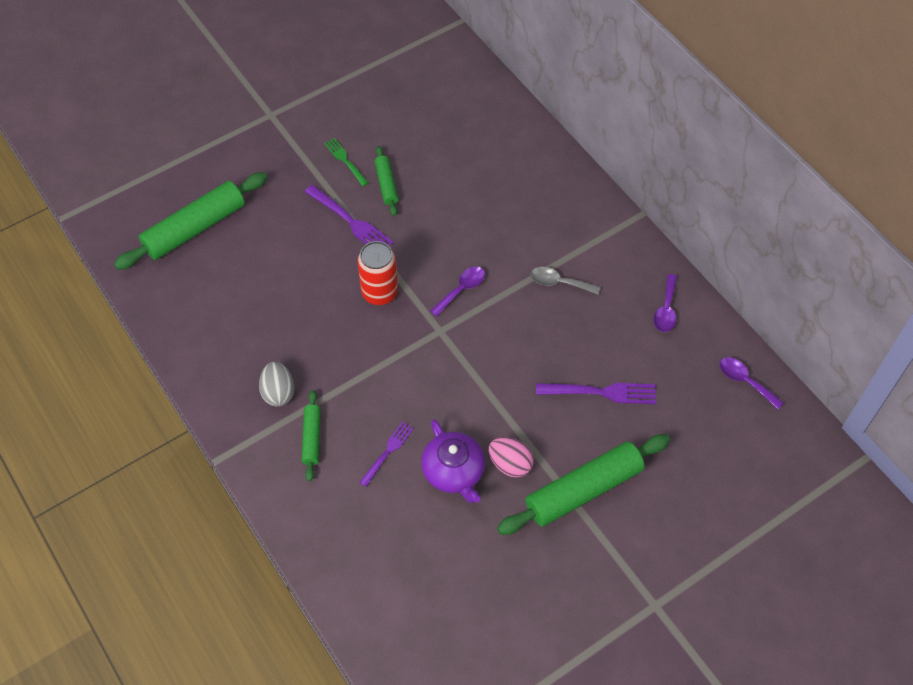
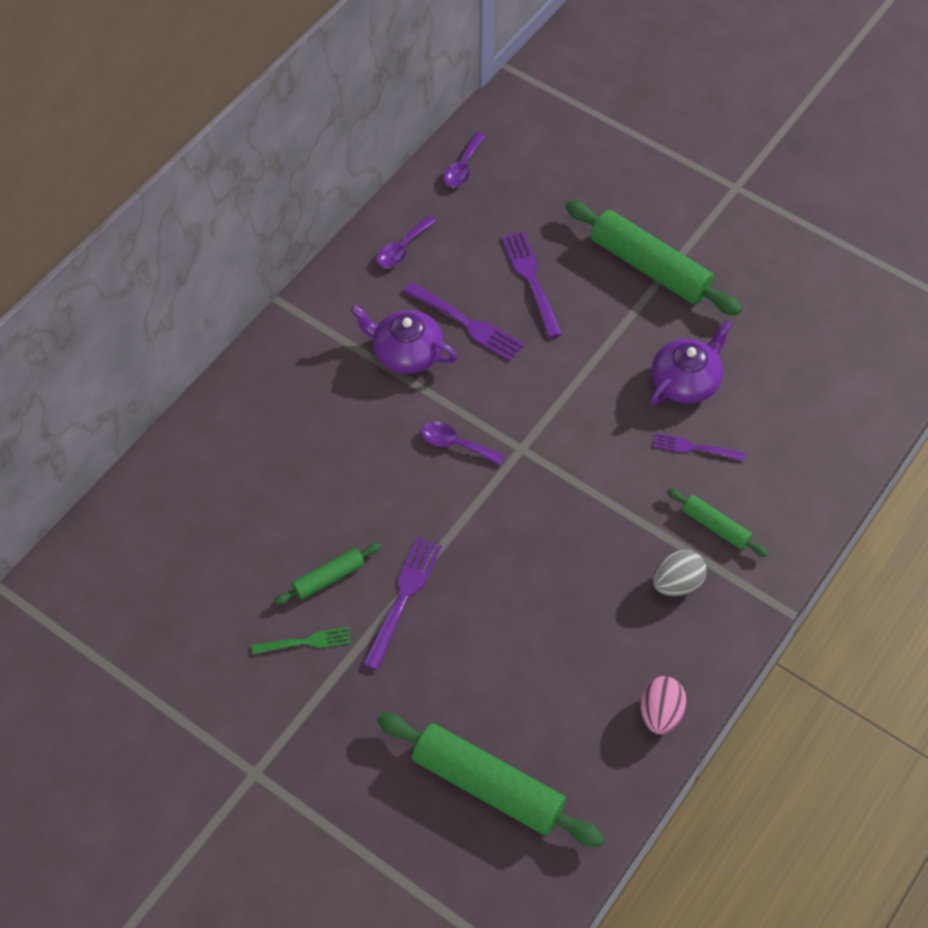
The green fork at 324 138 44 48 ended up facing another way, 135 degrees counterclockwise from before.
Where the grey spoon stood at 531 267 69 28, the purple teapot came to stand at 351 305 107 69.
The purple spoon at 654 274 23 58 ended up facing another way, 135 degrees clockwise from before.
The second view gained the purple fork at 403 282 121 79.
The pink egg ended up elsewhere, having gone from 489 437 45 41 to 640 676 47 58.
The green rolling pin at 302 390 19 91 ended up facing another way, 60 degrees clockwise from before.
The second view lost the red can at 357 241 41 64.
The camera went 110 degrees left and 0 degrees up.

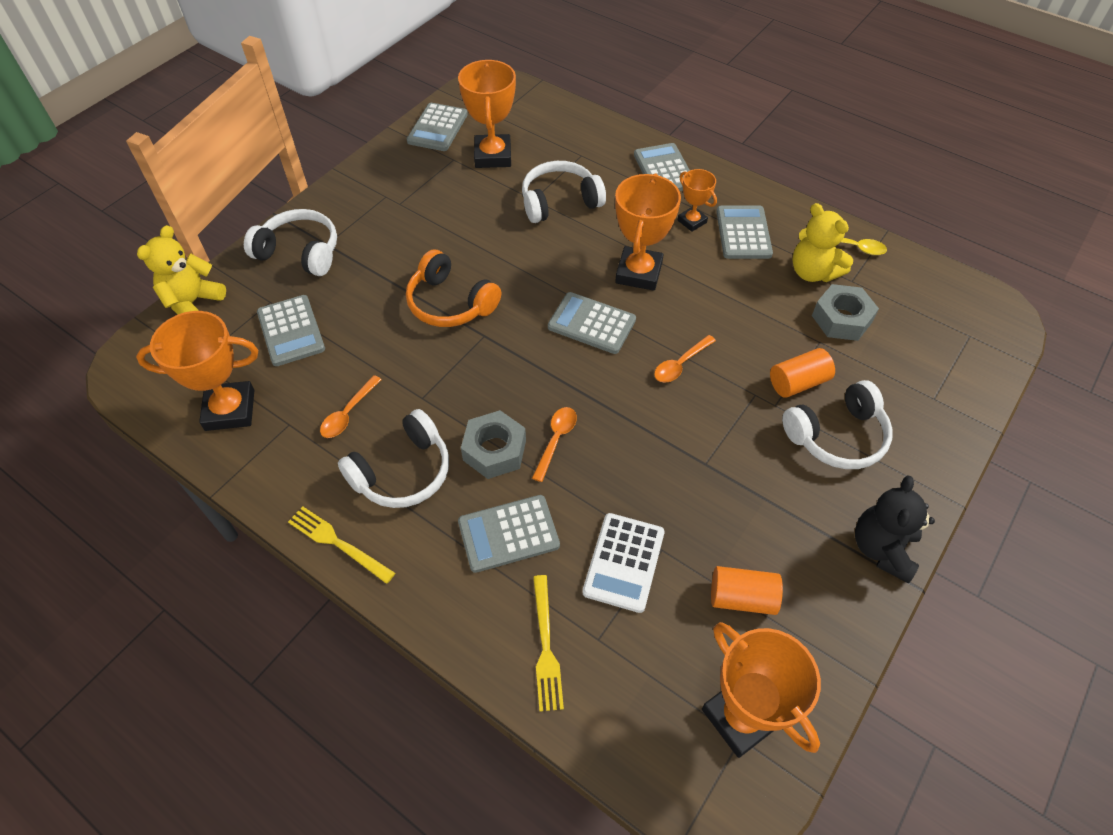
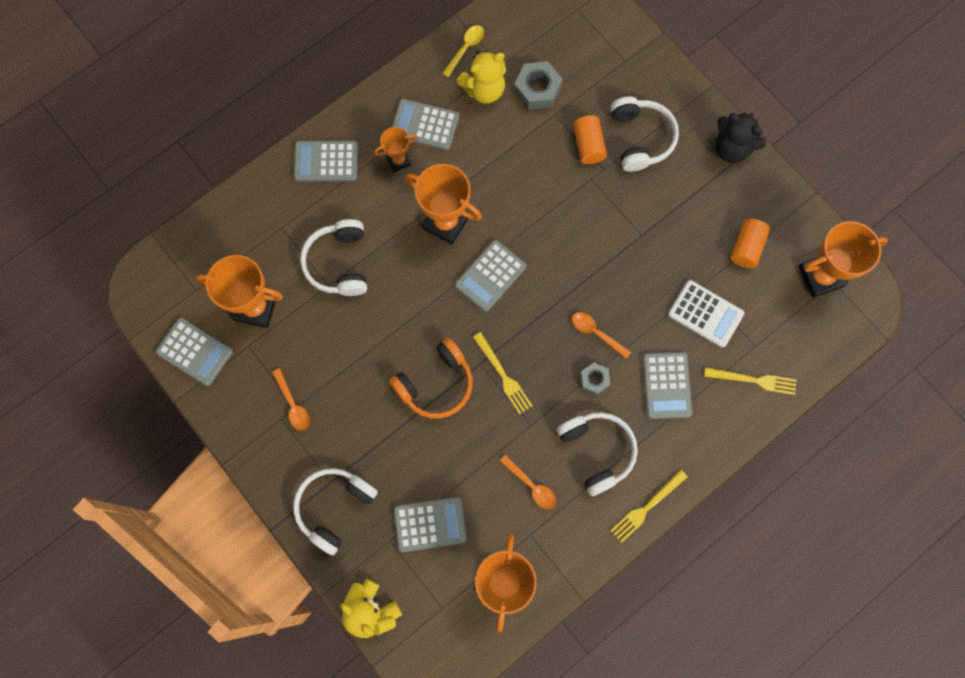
The orange spoon ended up elsewhere, having gone from 654 335 62 48 to 272 368 38 63.
The second view gained the yellow fork at 473 332 59 83.
The size of the grey nut at 461 410 65 69 changed by a factor of 0.61.
The camera went 75 degrees left and 20 degrees up.

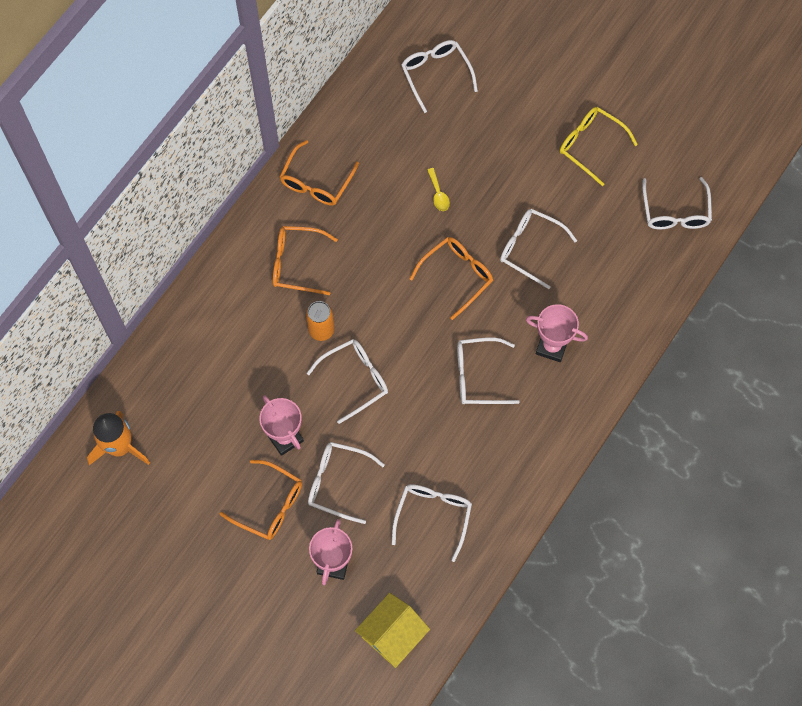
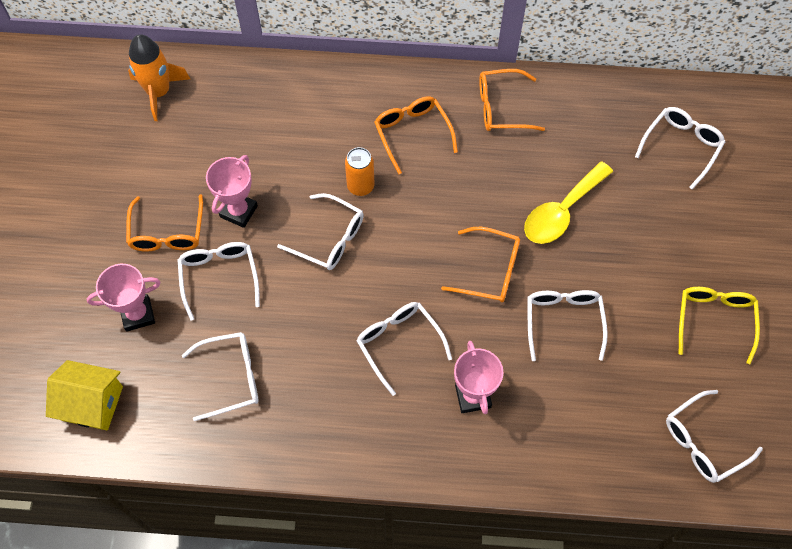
The size of the yellow spoon at 427 168 23 43 changed by a factor of 2.21.
The camera went 60 degrees right and 5 degrees down.

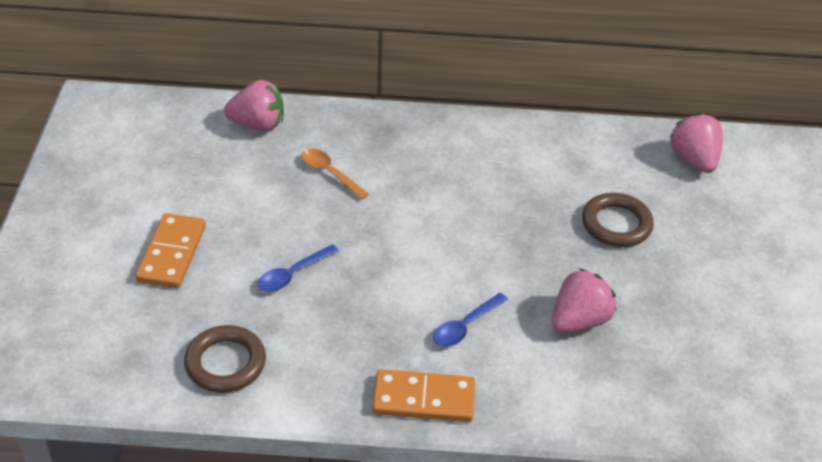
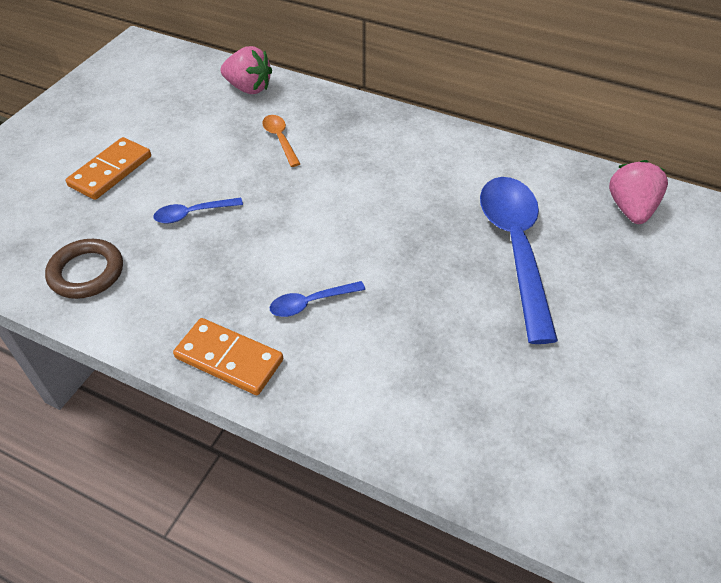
Where the brown ring stood at 582 193 72 54, the blue spoon came to stand at 480 177 78 167.
The second view lost the pink strawberry at 552 268 64 65.
The camera went 25 degrees right and 5 degrees up.

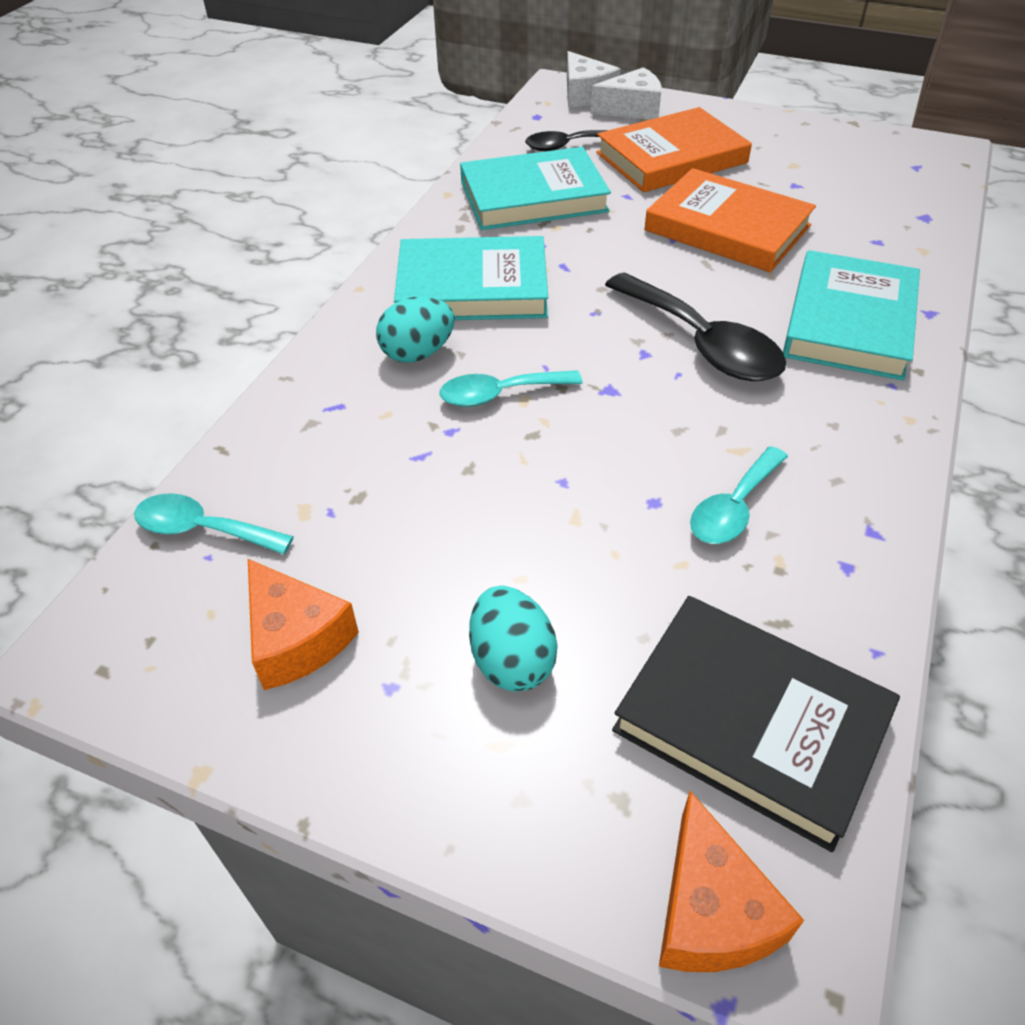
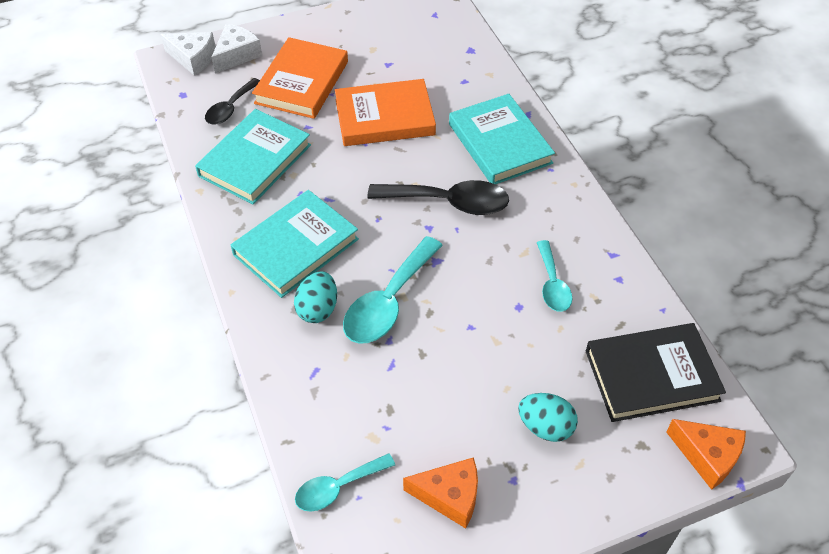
The size of the turquoise spoon at 440 370 142 37 changed by a factor of 1.64.
The camera went 45 degrees left and 5 degrees up.

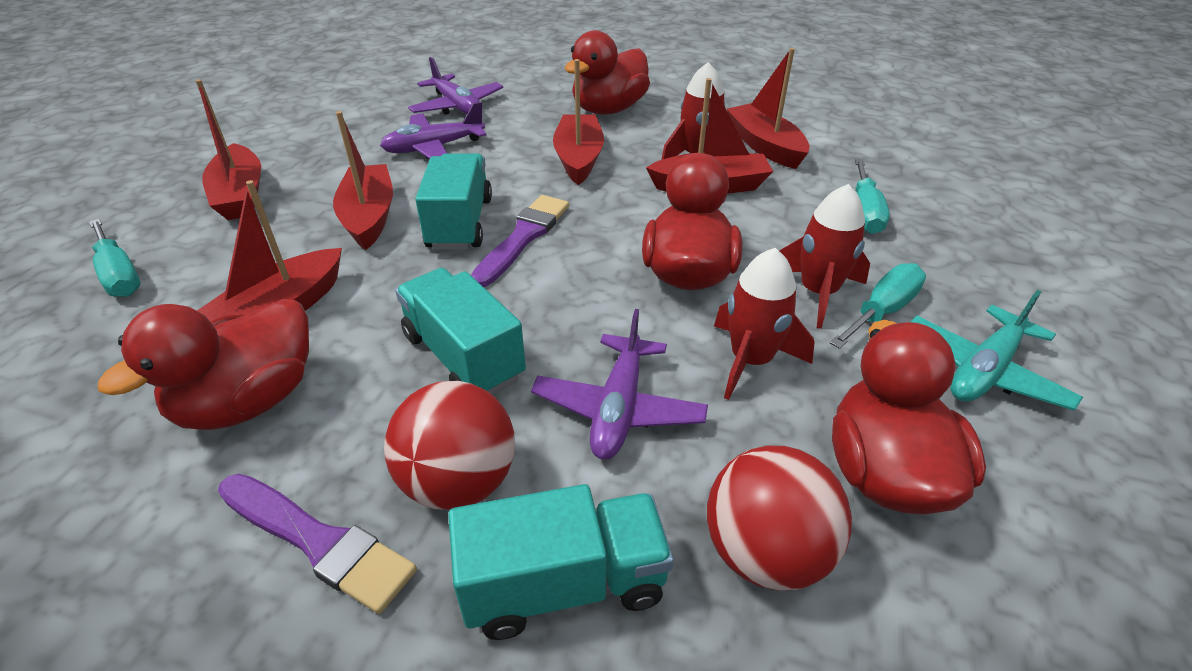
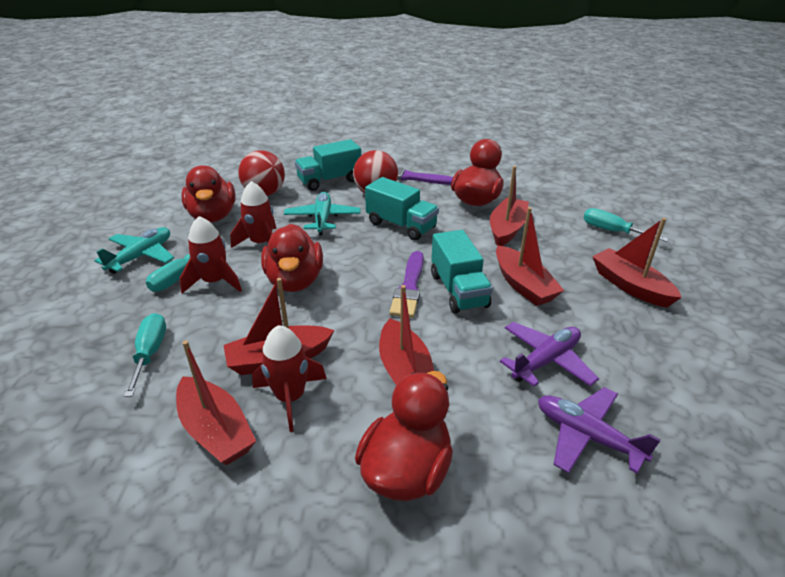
What was the purple plane at 531 309 177 151 turned into the turquoise plane at 284 192 76 43.
The camera went 165 degrees right and 5 degrees down.

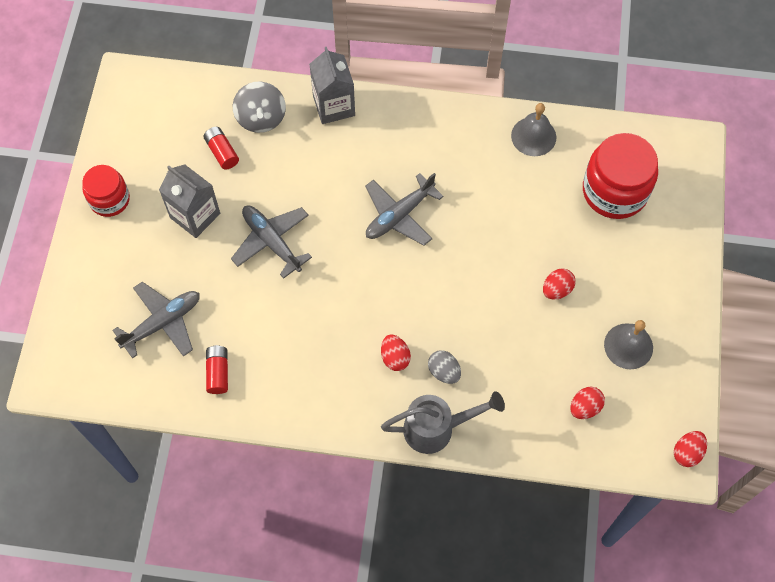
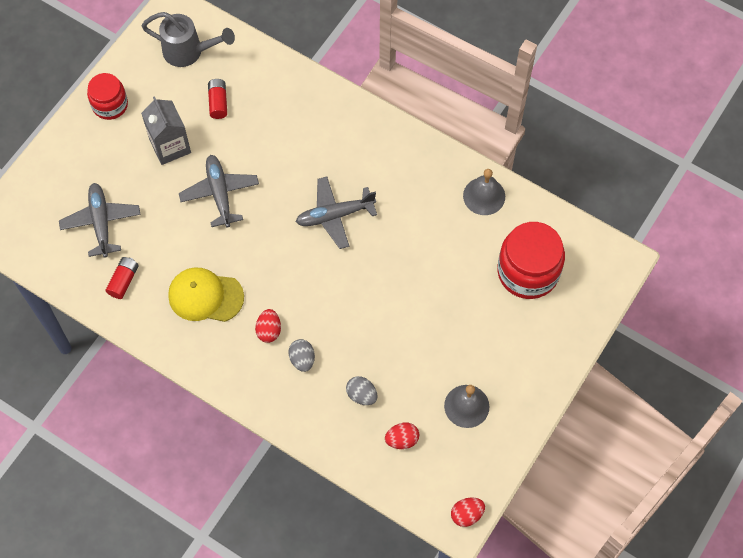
The grey plane at 112 282 88 77 ended up facing another way, 90 degrees counterclockwise from before.
The grey watering can ended up elsewhere, having gone from 381 391 124 63 to 142 12 93 55.
The second view gained the yellow cap at 168 268 76 54.
The second view gained the grey egg at 346 376 32 29.
The second view lost the grey spinning top at 233 82 53 51.
The second view lost the grey carton at 309 47 46 77.
The second view lost the red egg at 543 268 33 31.
The camera went 25 degrees right and 0 degrees up.

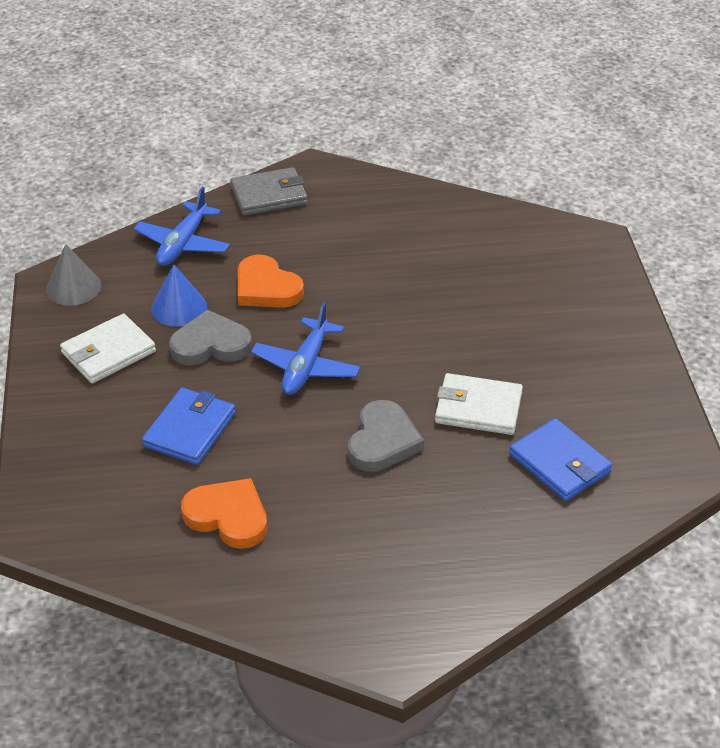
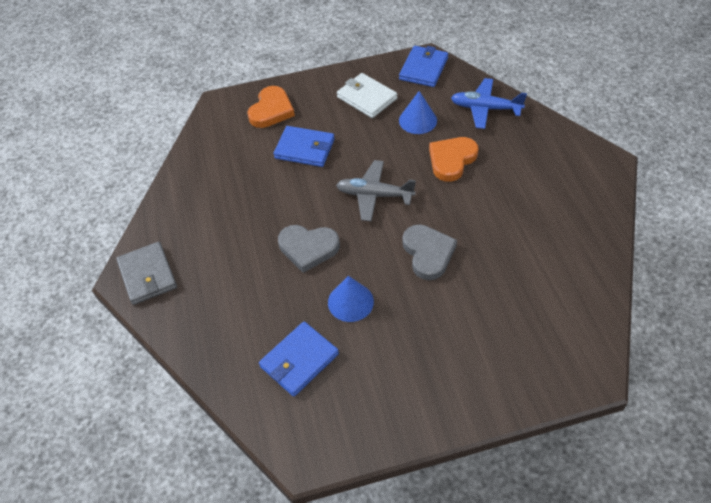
The grey wallet ended up elsewhere, having gone from 231 167 77 49 to 116 242 61 63.
The orange heart ended up elsewhere, having gone from 181 478 86 71 to 247 86 48 42.
Where the white wallet stood at 435 373 88 62, the blue cone came to stand at 328 276 46 46.
What was the blue plane at 251 302 109 93 turned into the grey plane at 336 160 80 61.
Where the grey cone stood at 46 244 55 62, the blue wallet came to stand at 399 46 49 41.
The grey heart ended up elsewhere, having gone from 169 310 83 55 to 403 225 54 55.
The camera went 85 degrees right and 10 degrees up.

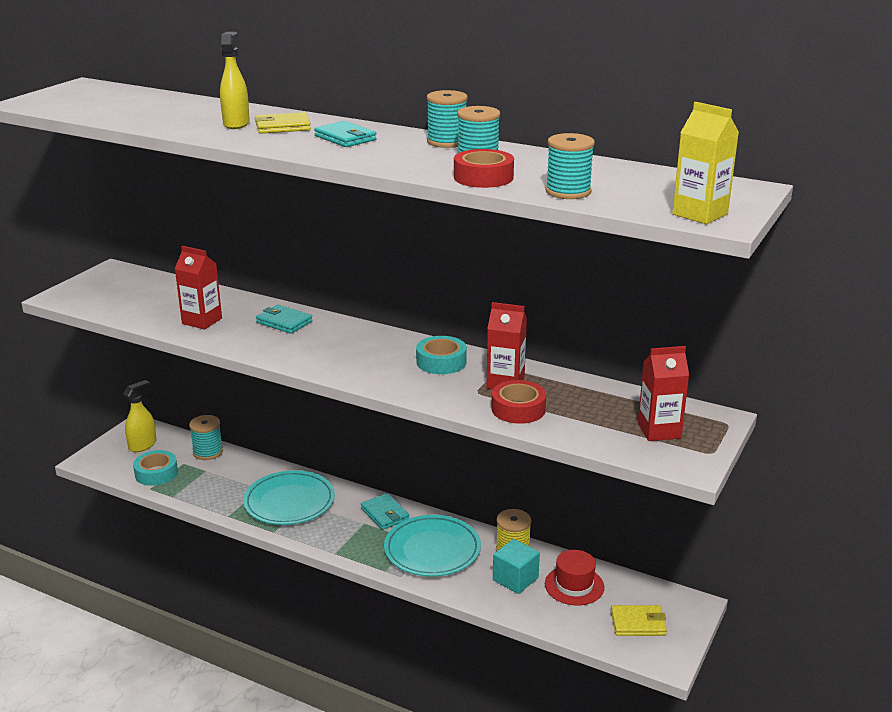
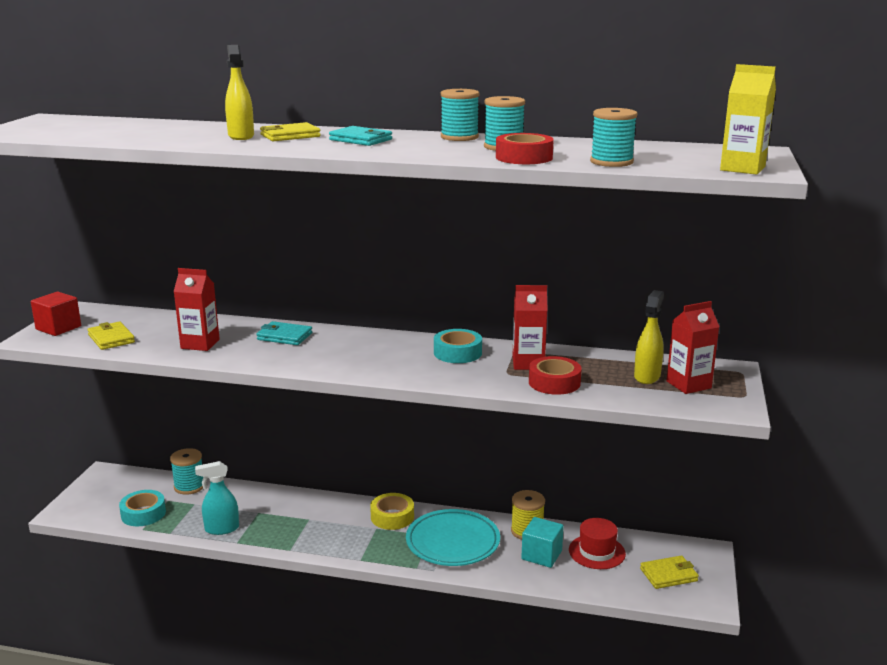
The second view gained the red cube at 31 292 50 44.
The second view gained the yellow wallet at 87 322 48 28.
The second view gained the turquoise spray bottle at 195 461 44 74.
Where the turquoise wallet stood at 361 493 49 37, the yellow tape came to stand at 370 493 44 37.
The yellow spray bottle ended up elsewhere, having gone from 123 380 33 72 to 634 290 30 94.
The second view lost the turquoise plate at 243 470 92 55.
The camera went 15 degrees left and 5 degrees down.

